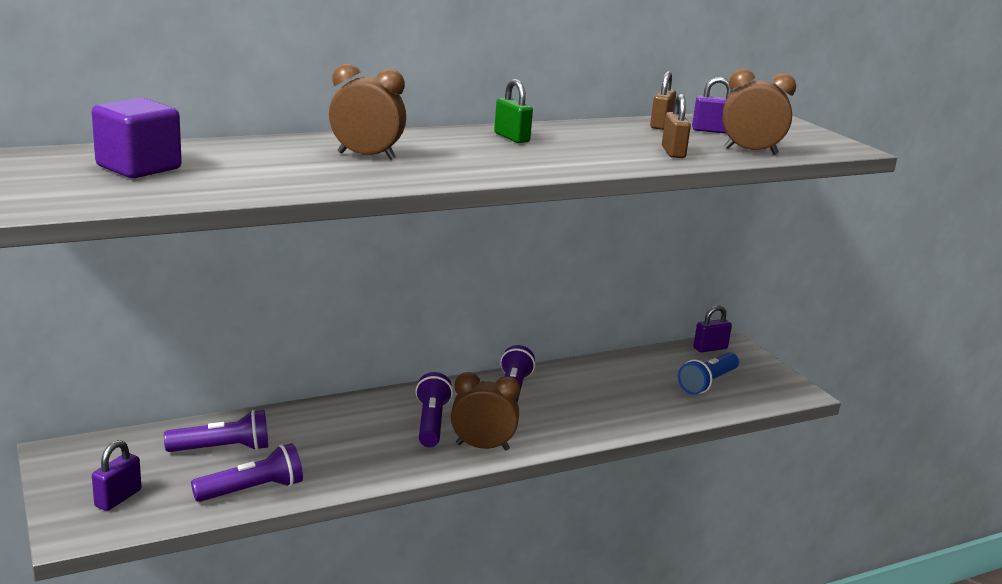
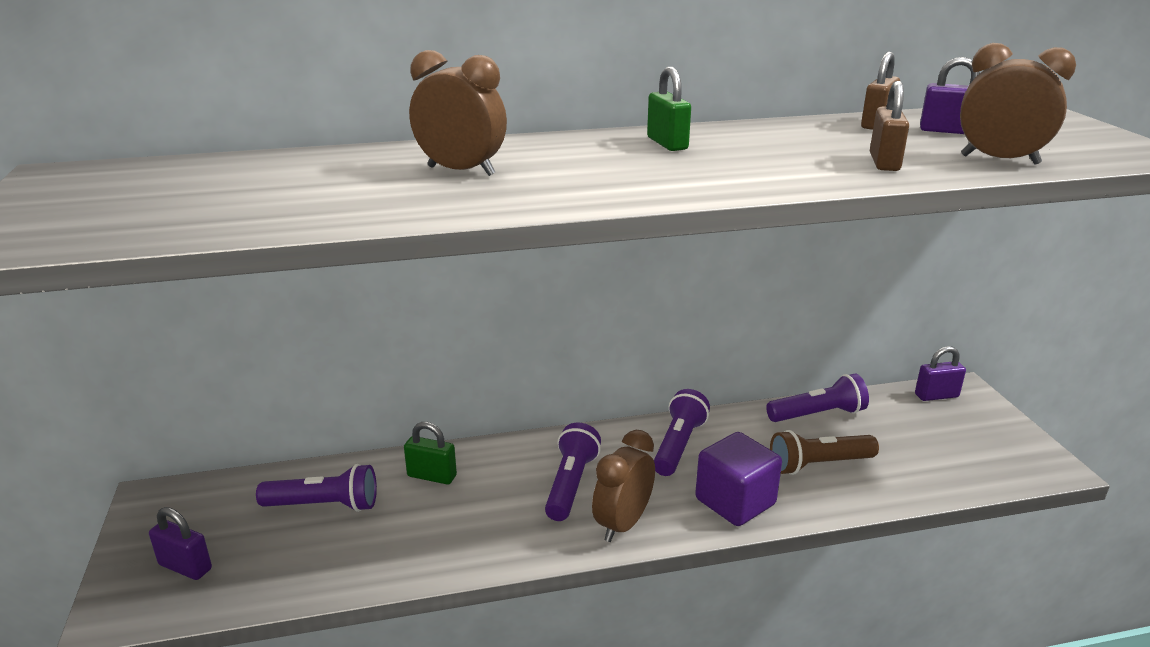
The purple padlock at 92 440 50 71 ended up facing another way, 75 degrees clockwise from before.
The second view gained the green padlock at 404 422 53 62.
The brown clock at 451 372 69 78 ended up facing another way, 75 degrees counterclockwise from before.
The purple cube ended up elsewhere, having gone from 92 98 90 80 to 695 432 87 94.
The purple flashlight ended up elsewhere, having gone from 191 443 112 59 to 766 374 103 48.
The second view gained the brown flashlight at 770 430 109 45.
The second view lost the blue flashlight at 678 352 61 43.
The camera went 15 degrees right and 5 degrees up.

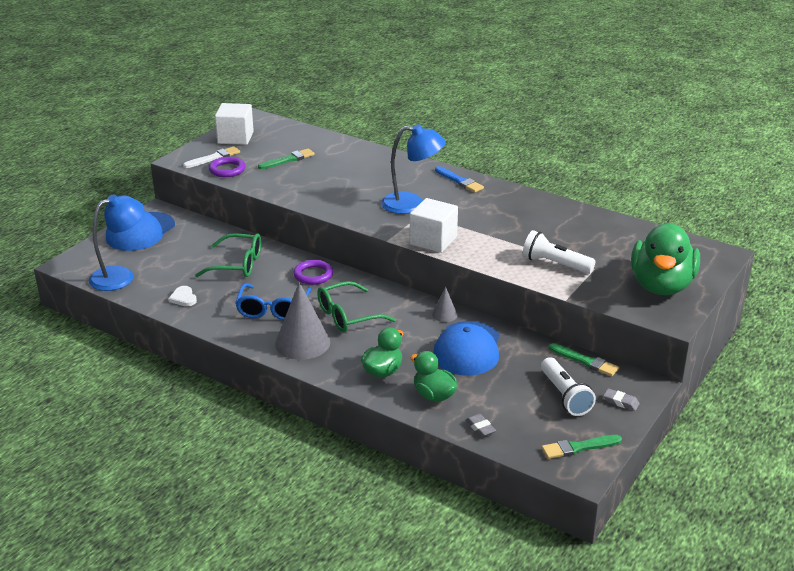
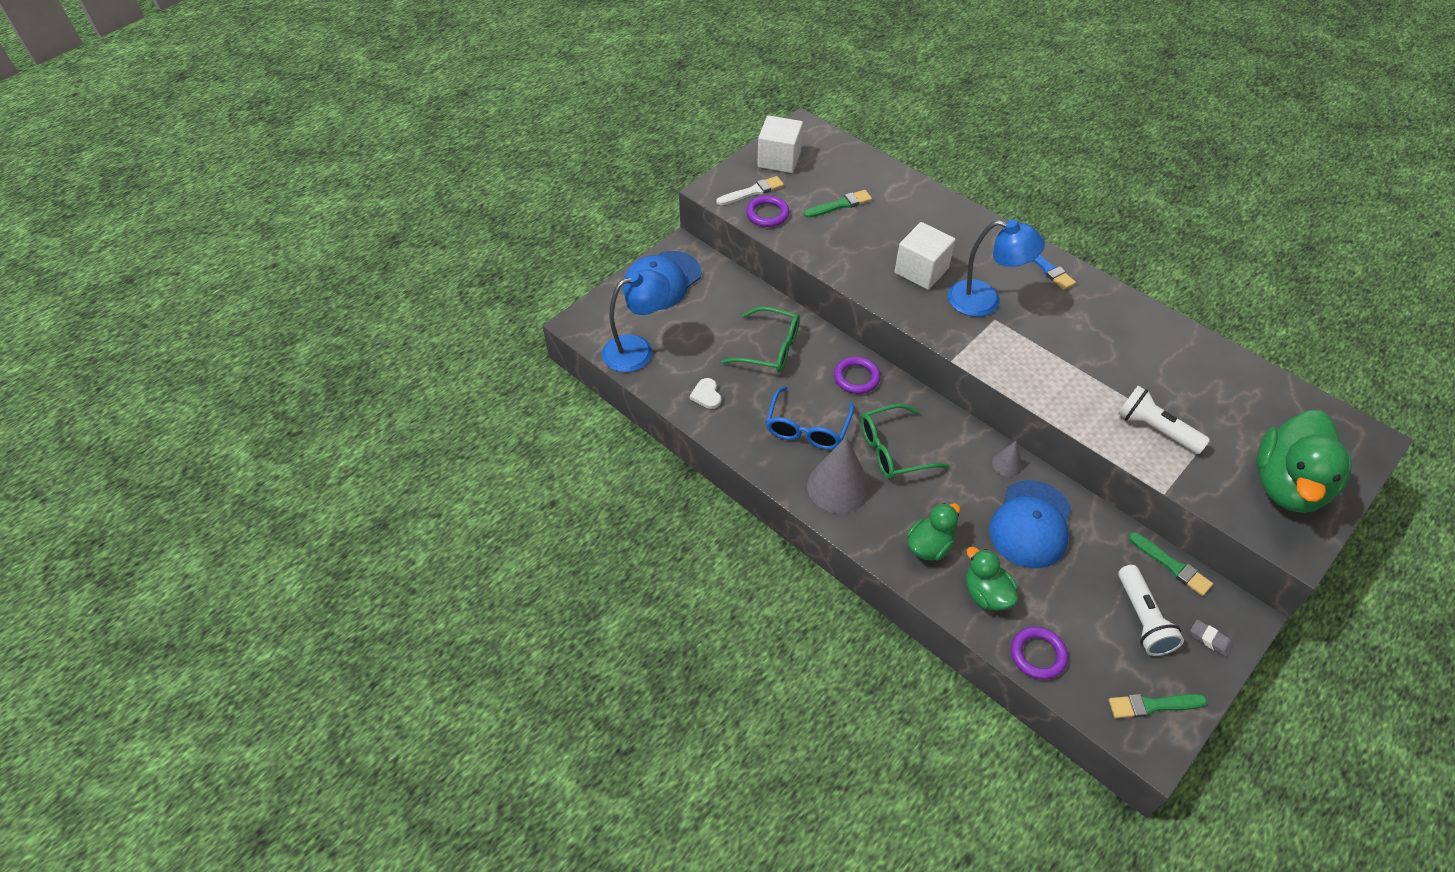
The white cube ended up elsewhere, having gone from 410 198 48 55 to 894 222 62 68.
Where the grey eraser stood at 466 414 30 23, the purple ring came to stand at 1011 627 57 53.
The camera went 10 degrees right and 20 degrees up.

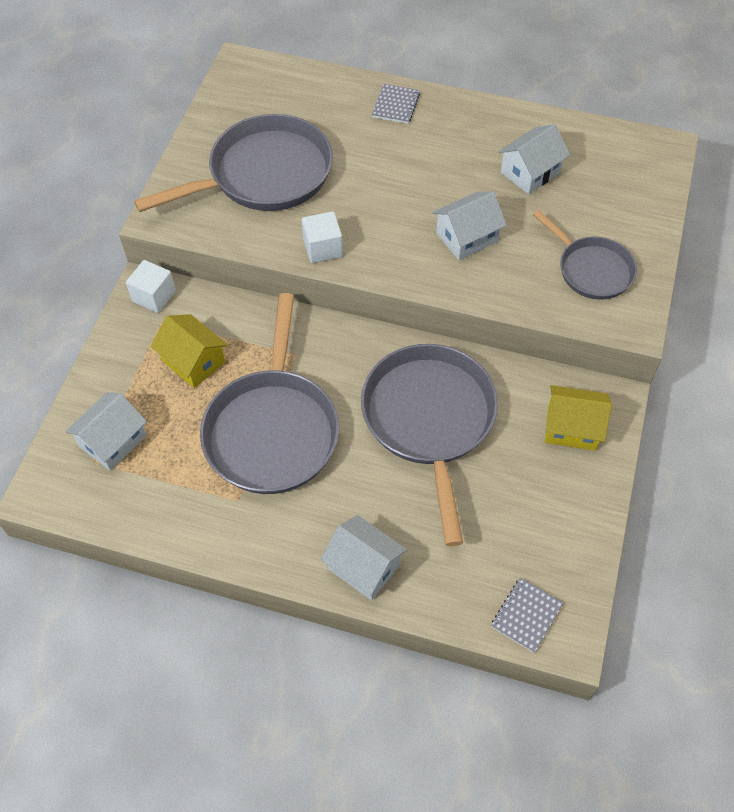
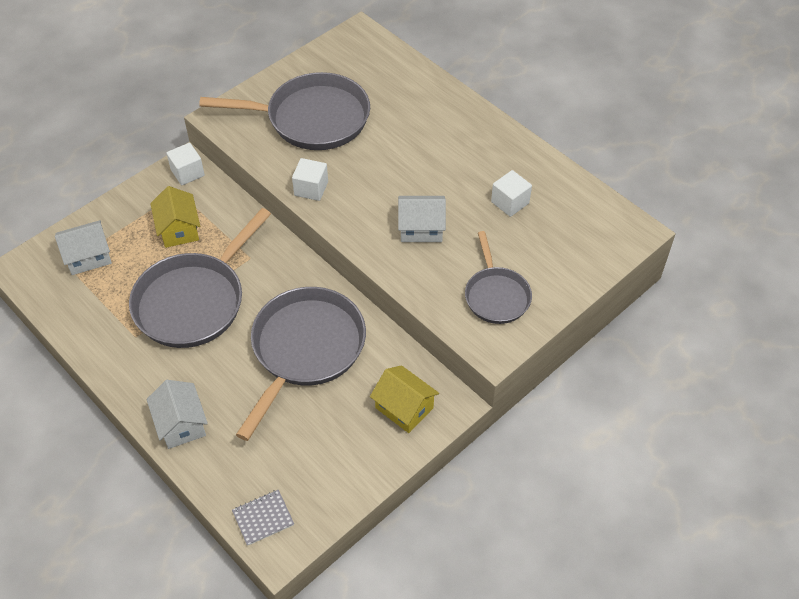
Where the white house stood at 498 124 72 70, the white cube came to stand at 491 170 41 47.
The second view lost the grey notebook at 372 84 48 40.
The camera went 30 degrees right and 5 degrees down.

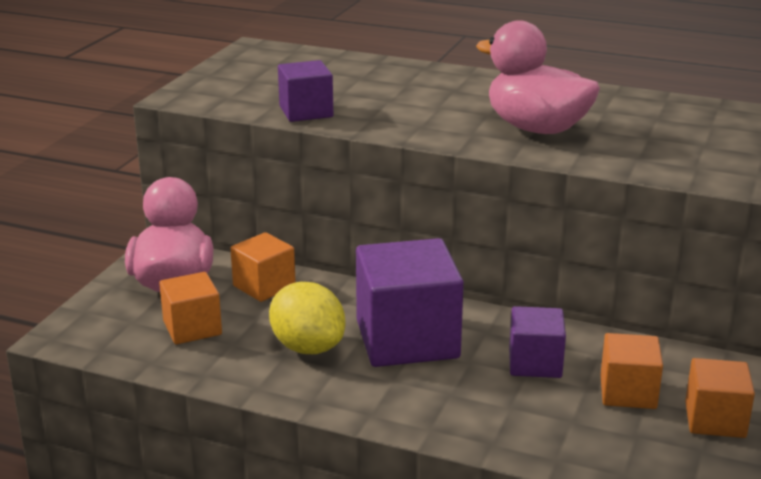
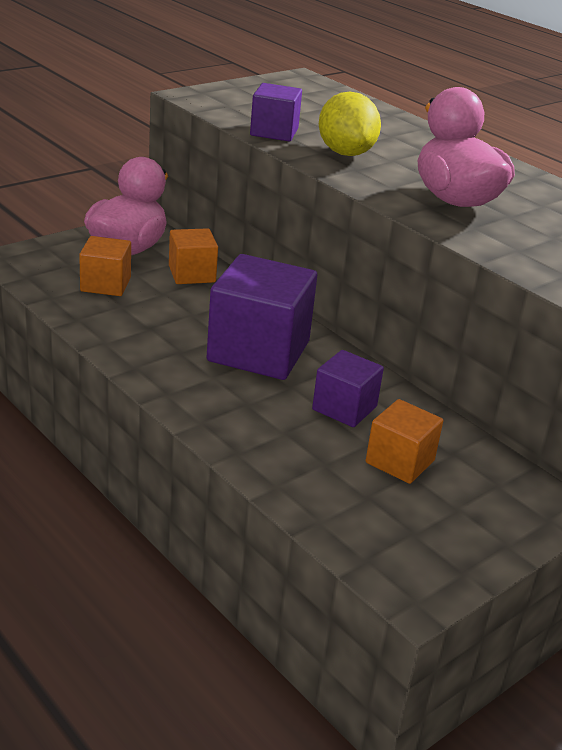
The yellow lemon ended up elsewhere, having gone from 269 282 76 72 to 319 92 62 64.
The second view lost the orange cube at 685 358 70 80.
The camera went 25 degrees right and 5 degrees up.

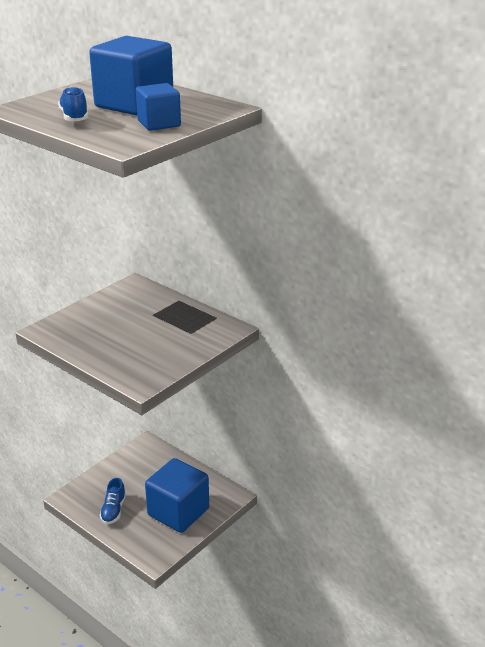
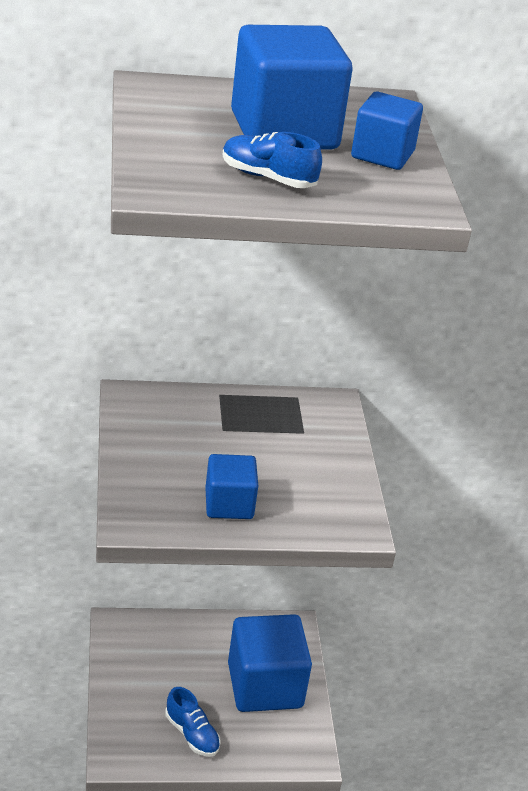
The second view gained the blue cube at 205 454 53 65.
The camera went 50 degrees left and 5 degrees up.

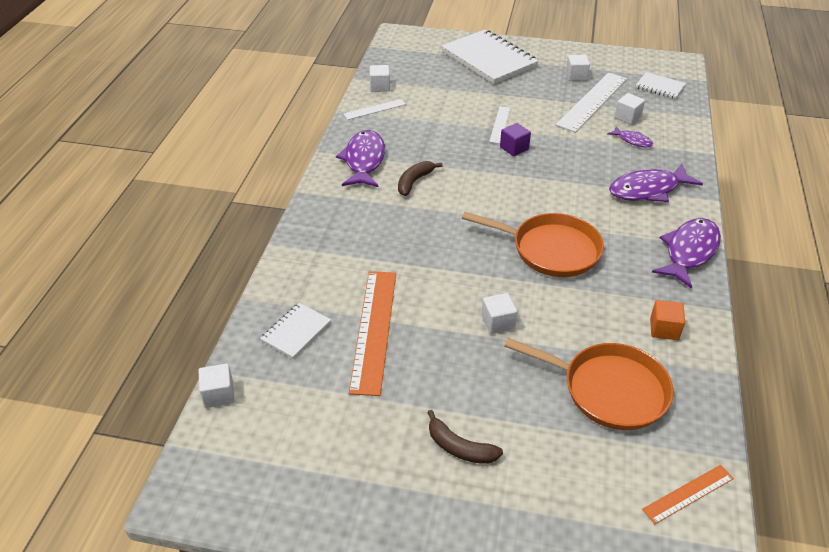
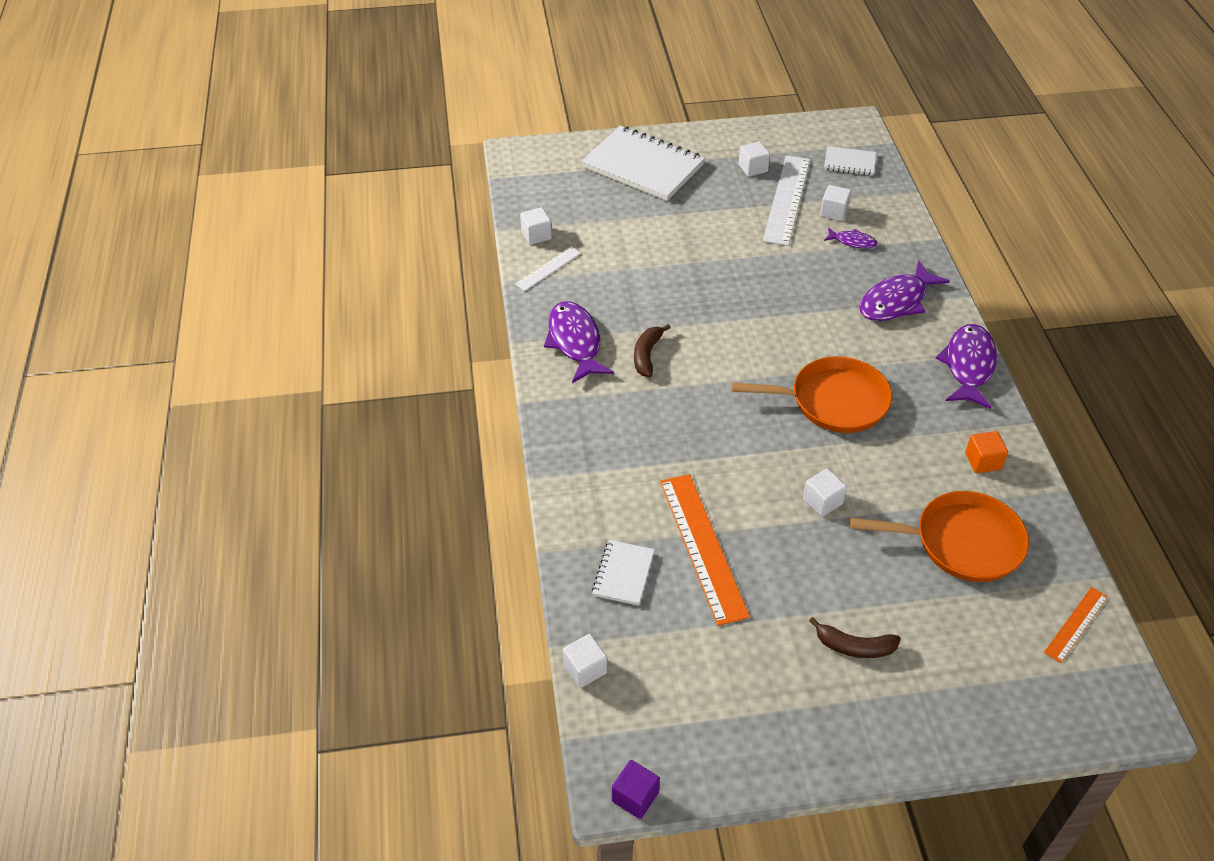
The purple cube ended up elsewhere, having gone from 500 123 31 33 to 612 760 48 59.
The second view lost the white ruler at 489 106 22 38.
The camera went 20 degrees left and 5 degrees up.

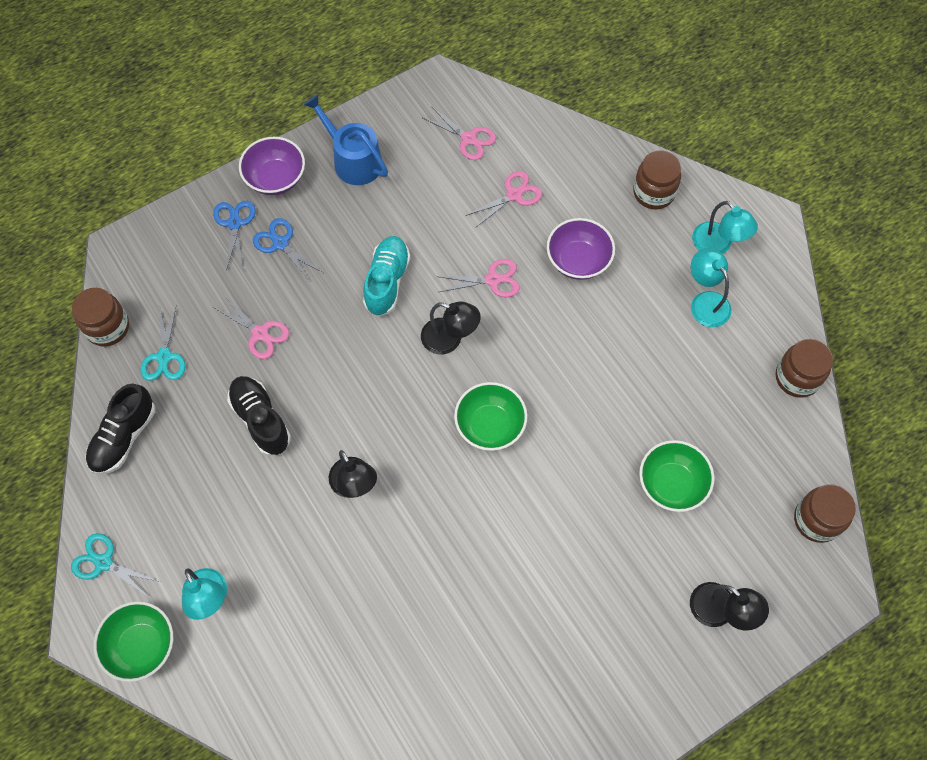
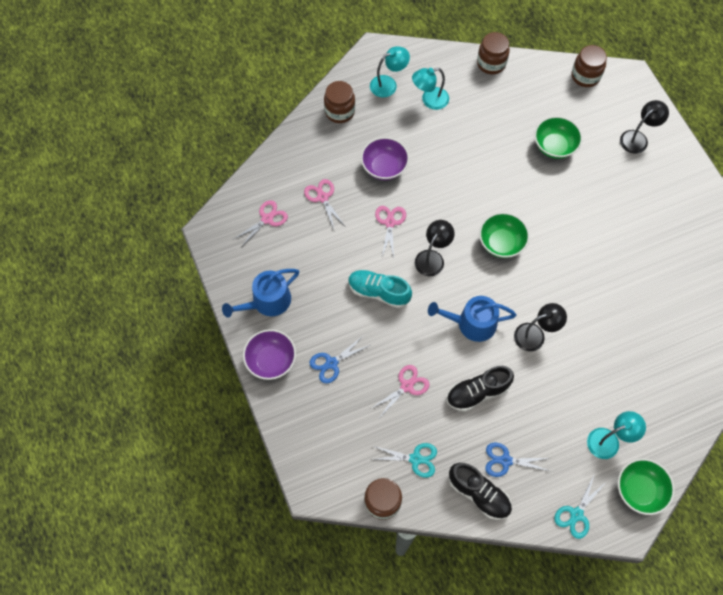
The second view gained the blue watering can at 428 296 88 46.
The blue scissors ended up elsewhere, having gone from 213 201 42 70 to 485 443 64 34.
The camera went 80 degrees left and 0 degrees up.

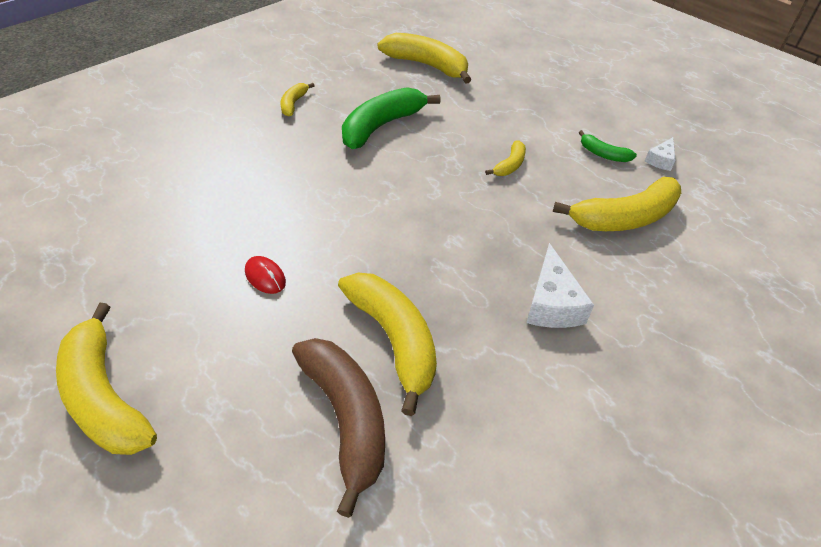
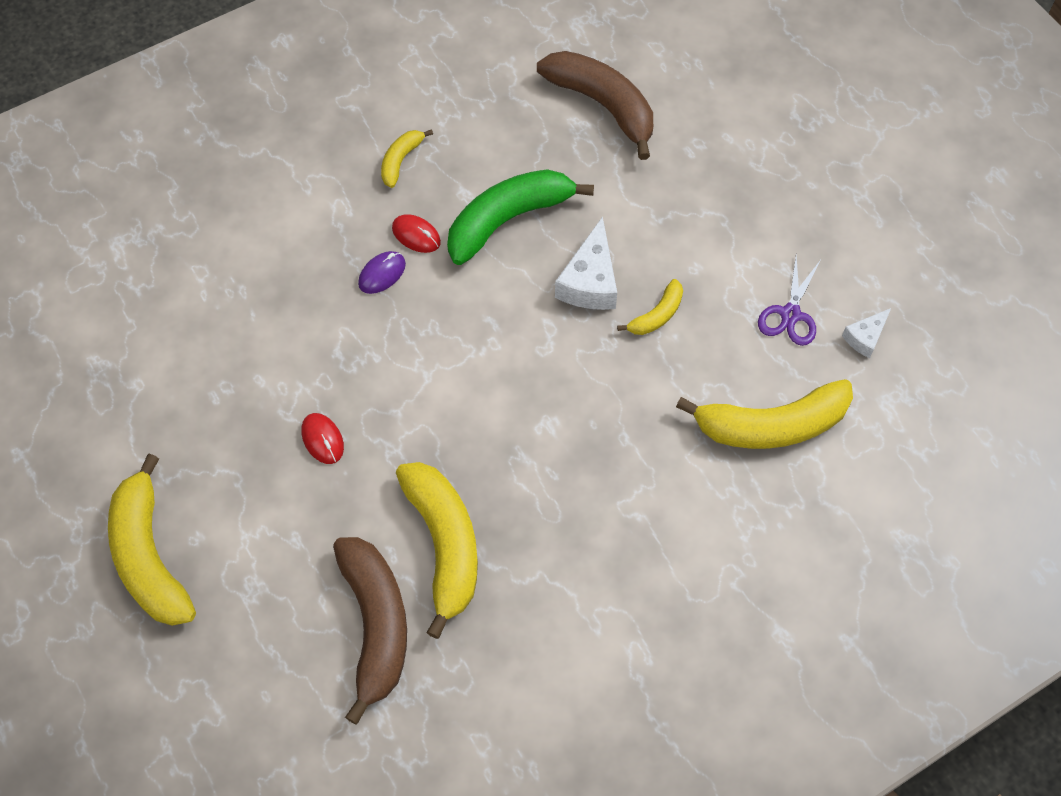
The second view gained the purple mouse at 358 251 48 43.
The second view gained the red mouse at 392 214 49 39.
What was the yellow banana at 378 33 94 51 turned into the brown banana at 537 51 116 109.
The white cheese ended up elsewhere, having gone from 526 243 68 85 to 555 216 62 94.
Where the green banana stood at 579 130 58 32, the purple scissors came to stand at 758 255 63 91.
The camera went 15 degrees right and 15 degrees up.

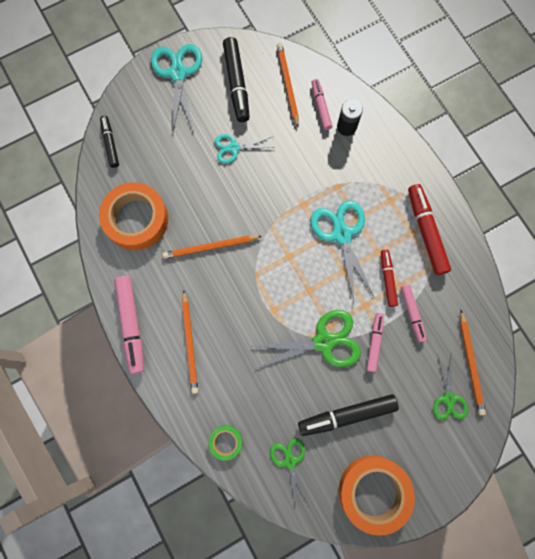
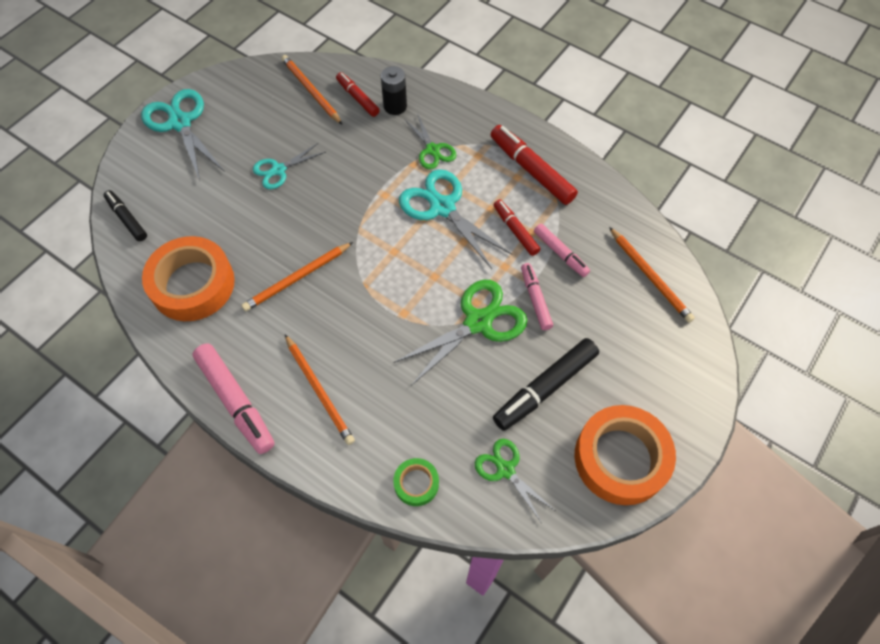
What was the pink marker at 311 79 21 51 turned into the red marker at 336 72 44 45.
The green scissors ended up elsewhere, having gone from 433 354 35 66 to 404 113 52 56.
The second view lost the black marker at 223 37 27 85.
The camera went 25 degrees left and 15 degrees down.

